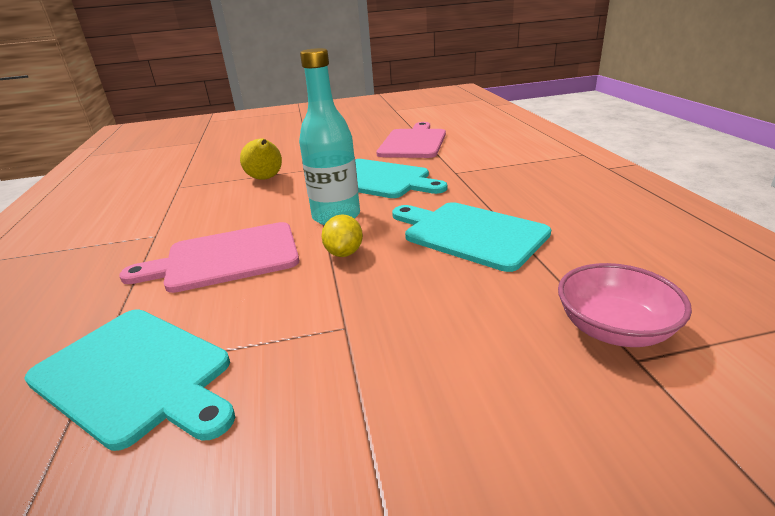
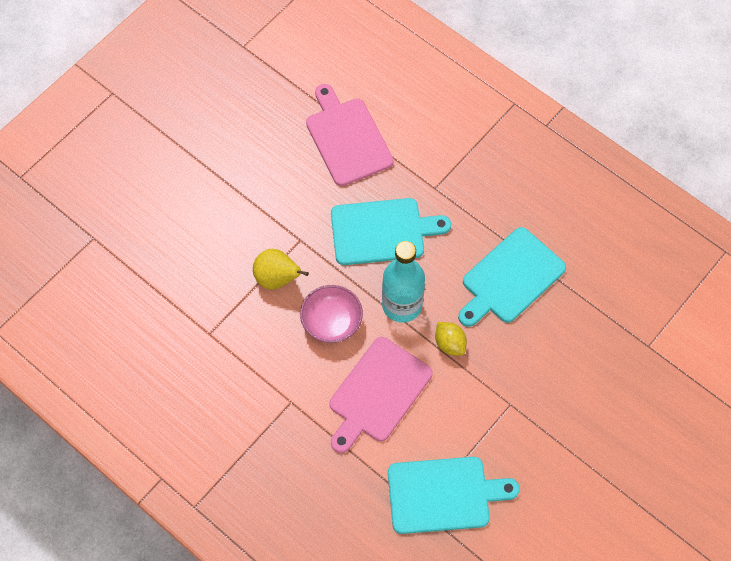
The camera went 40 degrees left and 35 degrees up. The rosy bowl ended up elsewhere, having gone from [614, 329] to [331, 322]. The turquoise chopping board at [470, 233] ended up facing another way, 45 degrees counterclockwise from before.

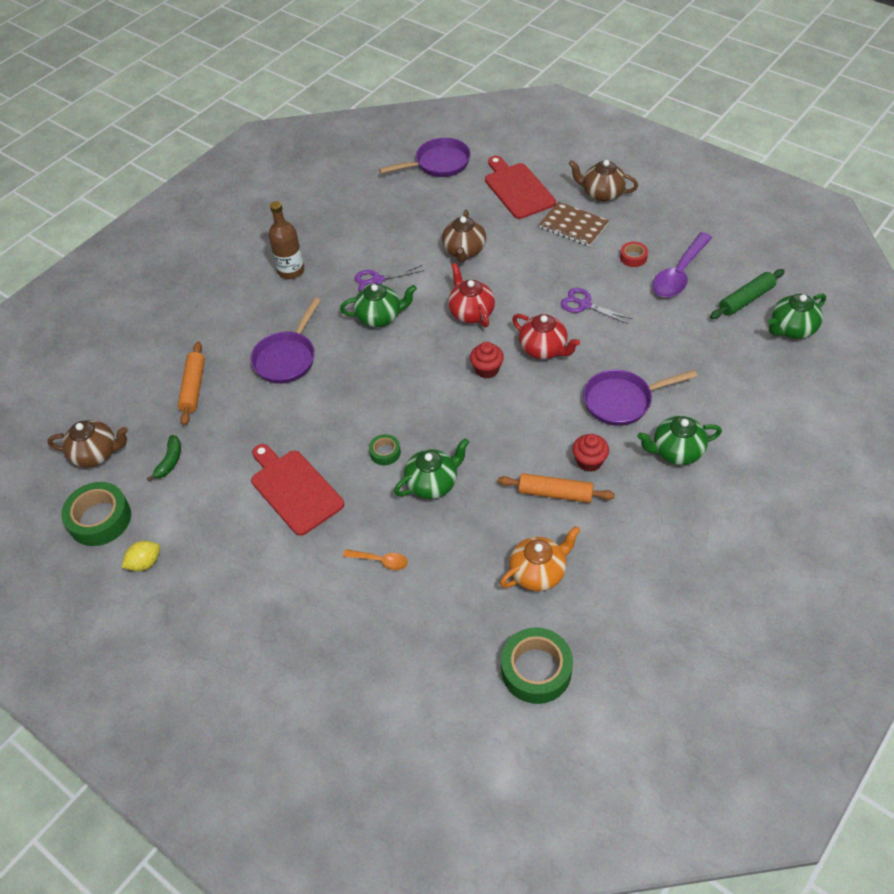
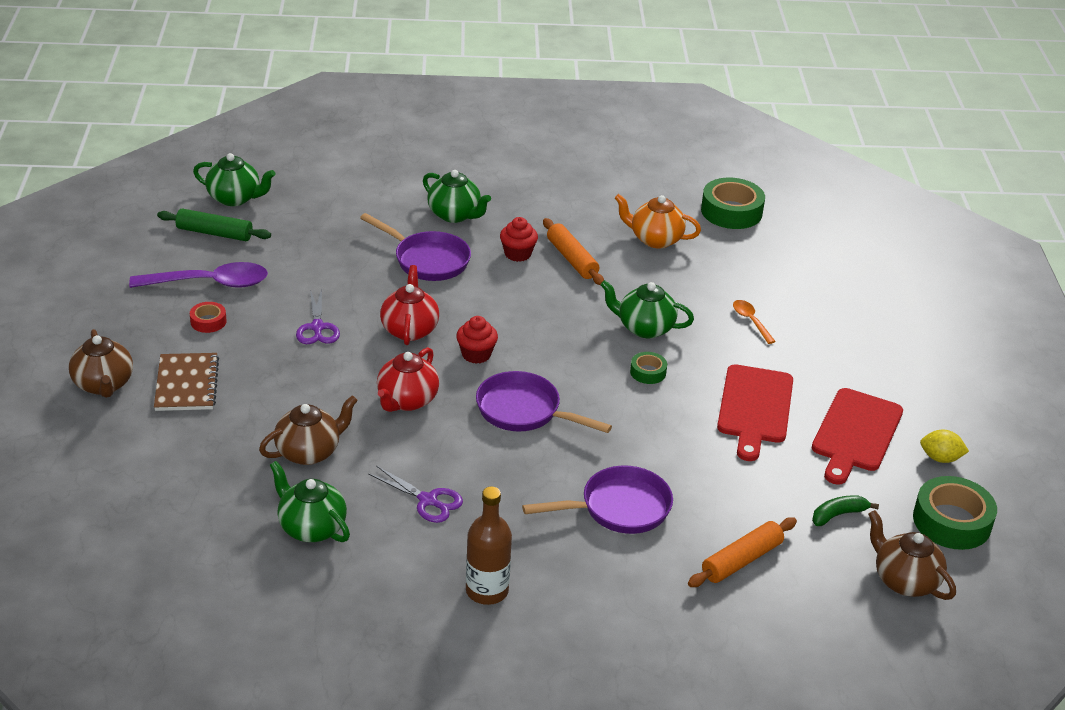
The camera went 135 degrees left and 15 degrees down. The leaf-green teapot ended up elsewhere, having gone from [380, 317] to [311, 527]. The purple frying pan ended up elsewhere, having gone from [438, 164] to [524, 411]. The scarlet chopping board ended up elsewhere, having gone from [517, 189] to [855, 433].

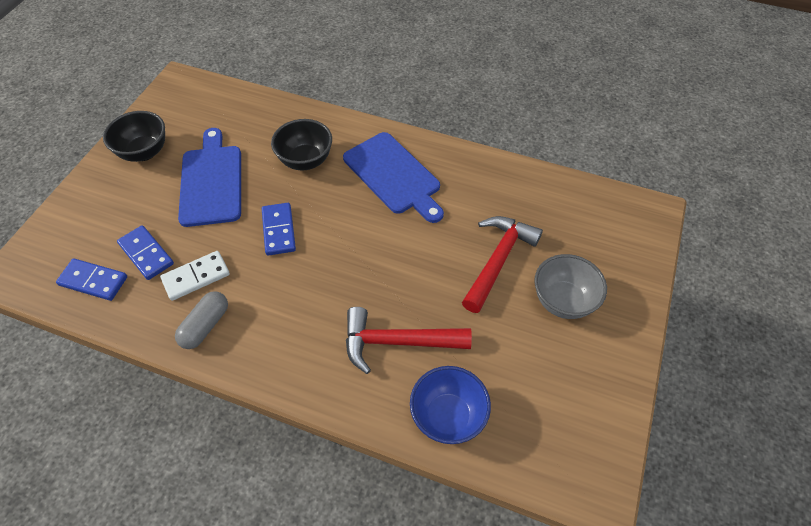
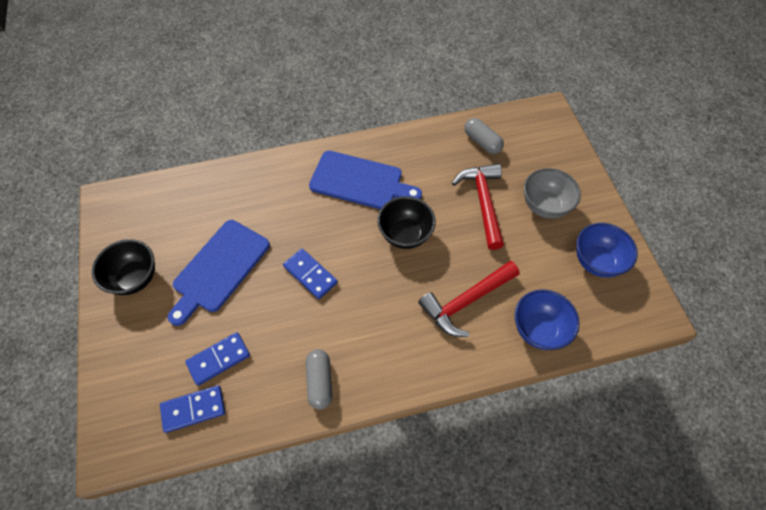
The camera went 35 degrees left and 5 degrees up. The second view lost the white domino piece at [196, 277]. The second view gained the grey pill shape at [482, 142]. The second view gained the blue bowl at [596, 261]. The jet-black bowl ended up elsewhere, having gone from [305, 161] to [405, 234]. The blue domino piece at [146, 254] ended up facing another way, 45 degrees counterclockwise from before. The blue chopping board at [211, 181] ended up facing another way, 105 degrees counterclockwise from before.

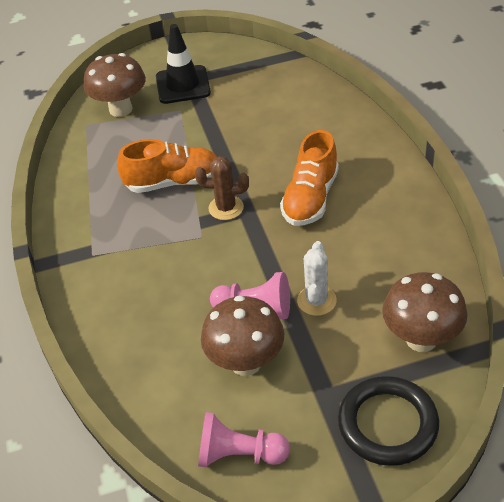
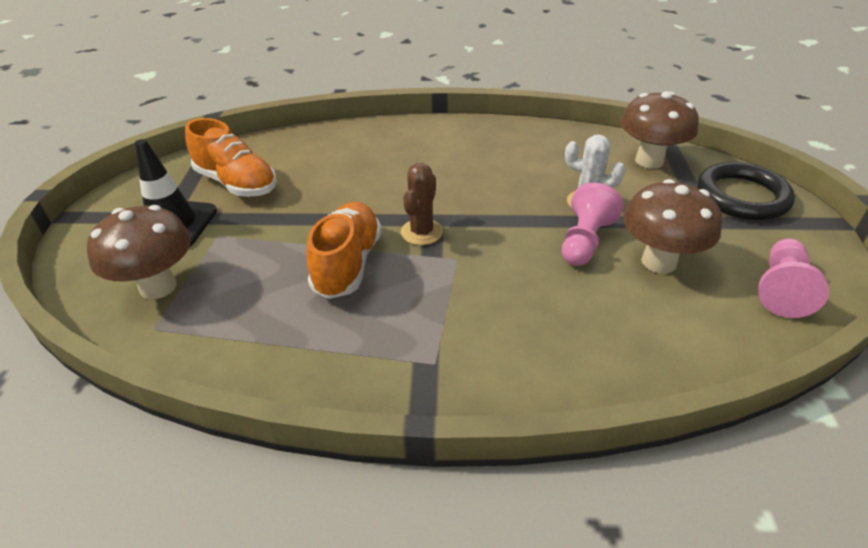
The camera went 75 degrees left and 5 degrees down. The orange-coloured shoe ended up elsewhere, having gone from [310, 198] to [236, 183].

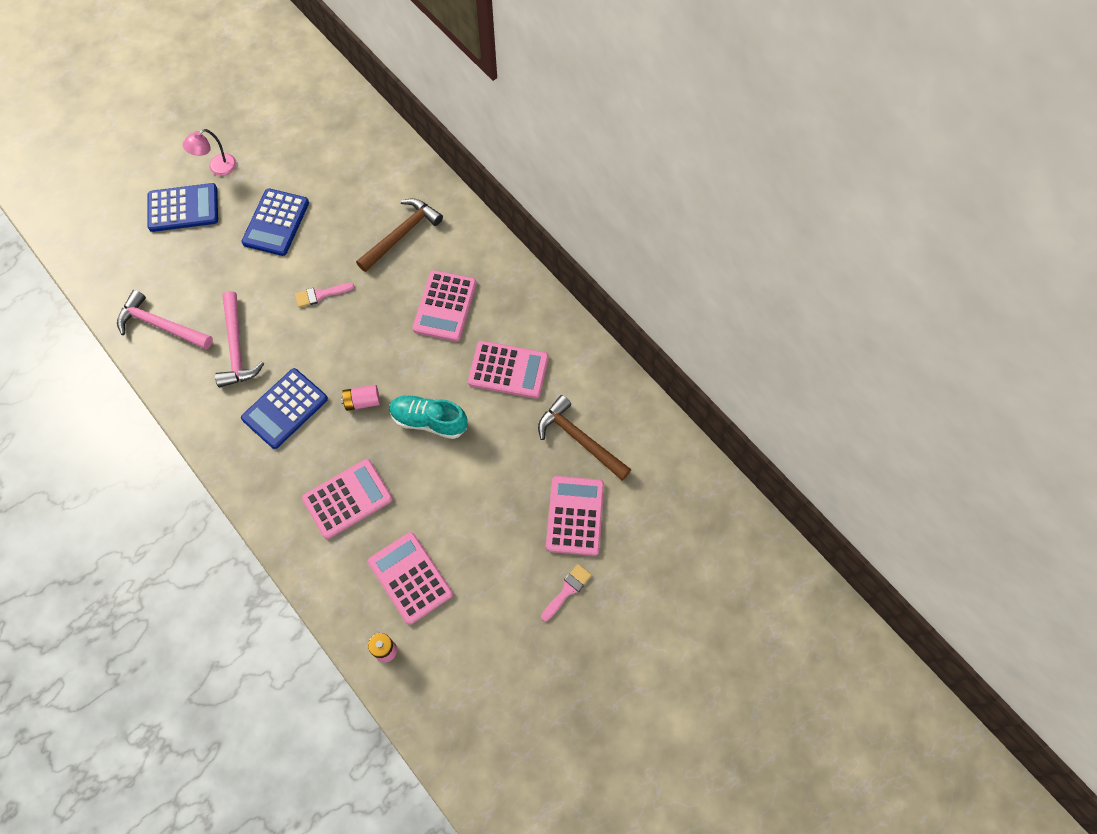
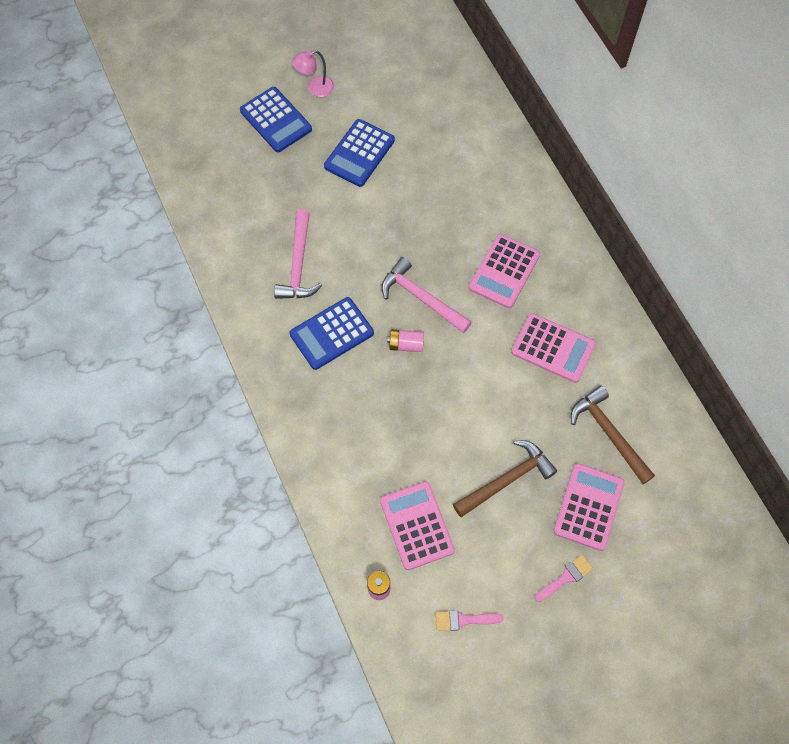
The camera went 15 degrees right and 0 degrees up. The second view lost the rosy pocket calculator at [347, 499]. The second view lost the turquoise shoe at [429, 421]. The rosy hammer ended up elsewhere, having gone from [161, 325] to [421, 298]. The rosy paintbrush ended up elsewhere, having gone from [320, 295] to [463, 620]. The russet hammer ended up elsewhere, having gone from [401, 234] to [507, 480]. The blue pocket calculator at [183, 208] ended up facing another way, 45 degrees clockwise from before.

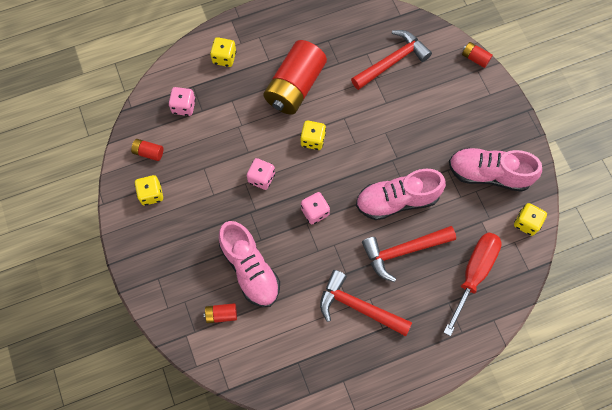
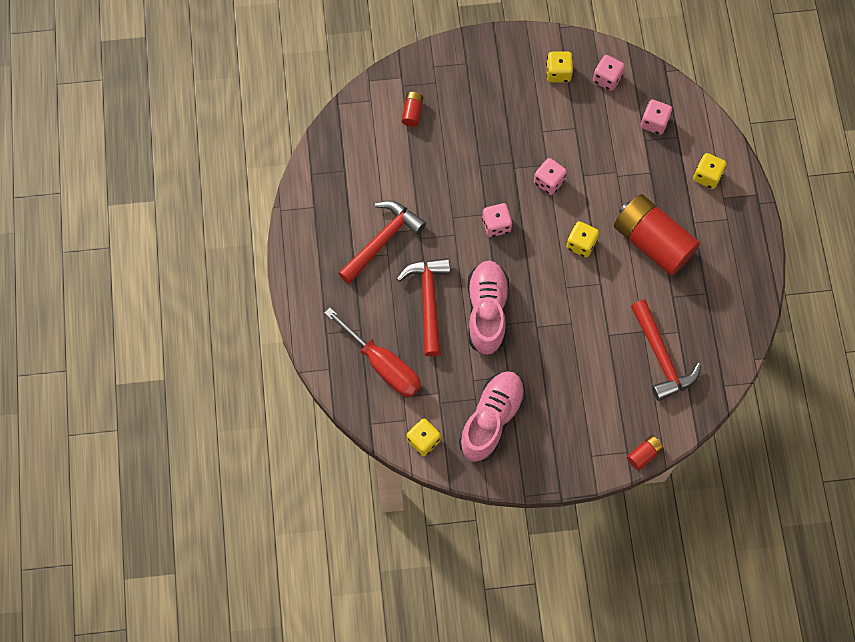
The camera went 105 degrees right and 0 degrees up. The second view lost the rosy shoe at [250, 269]. Where the scarlet battery stood at [148, 152], the rosy die came to stand at [607, 78].

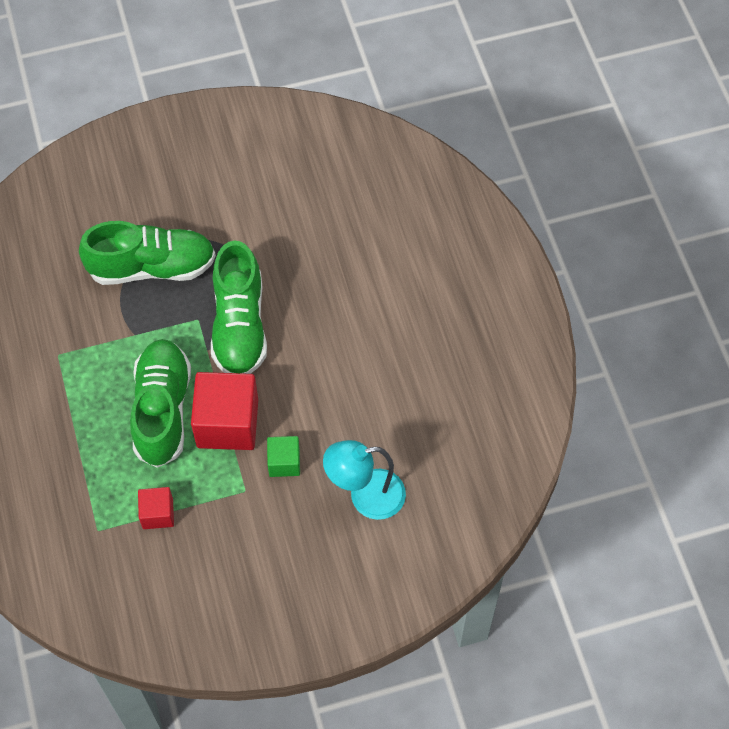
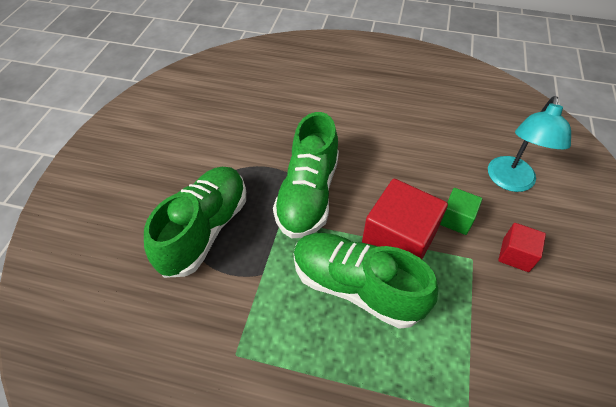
The camera went 60 degrees left and 10 degrees down. The scarlet solid cube ended up elsewhere, having gone from [158, 513] to [515, 255]. The leaf-green shoe at [239, 325] ended up facing another way, 75 degrees clockwise from before.

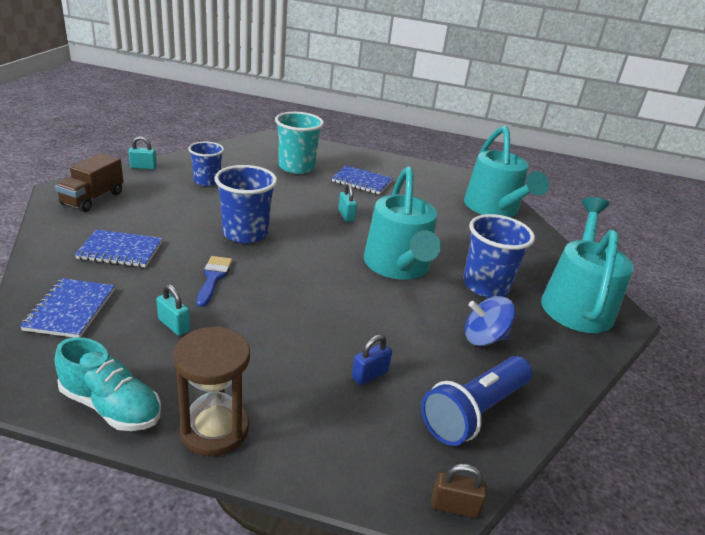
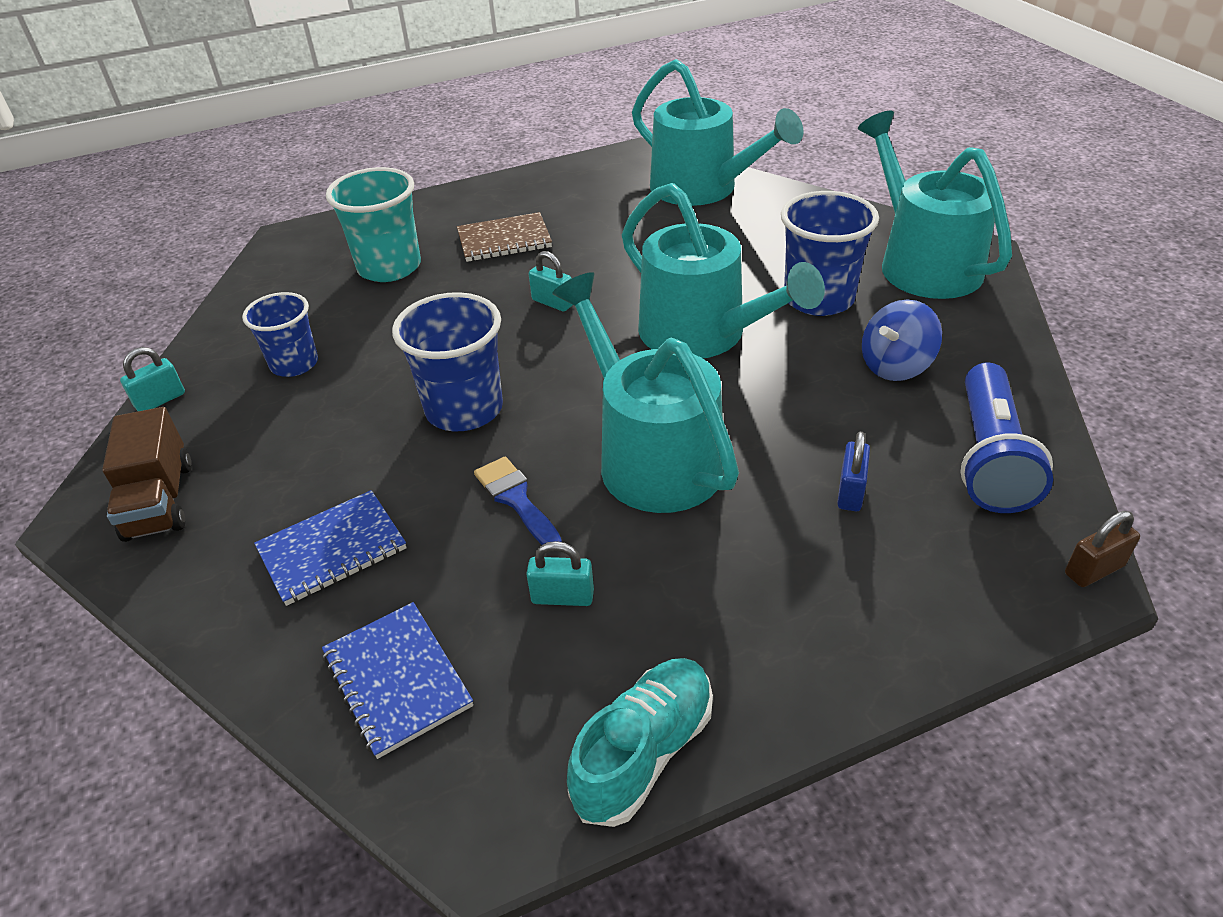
The camera went 30 degrees left and 10 degrees up. The second view lost the russet sandglass at [214, 429]. The second view gained the turquoise watering pot at [651, 455]. What was the blue exercise book at [361, 182] turned into the russet exercise book at [504, 240]. The turquoise shoe at [111, 406] ended up facing another way, 45 degrees counterclockwise from before.

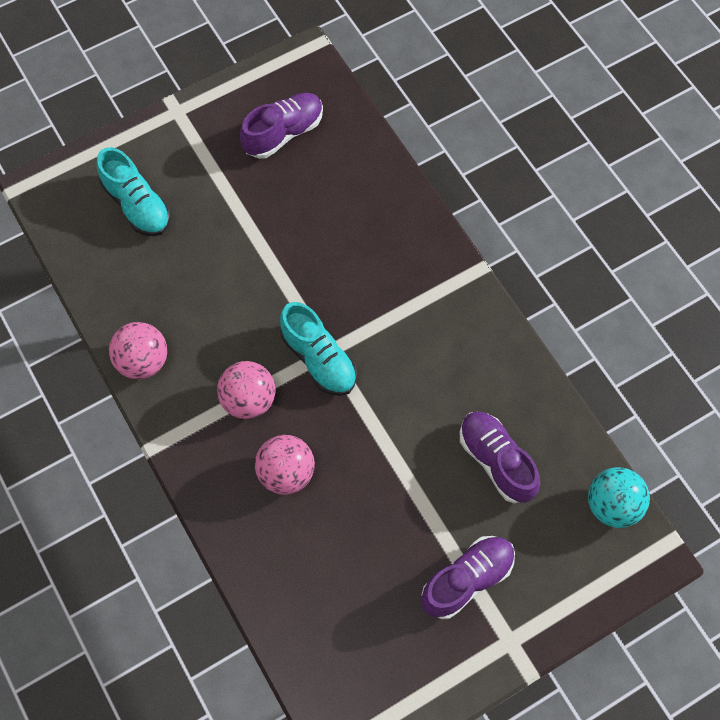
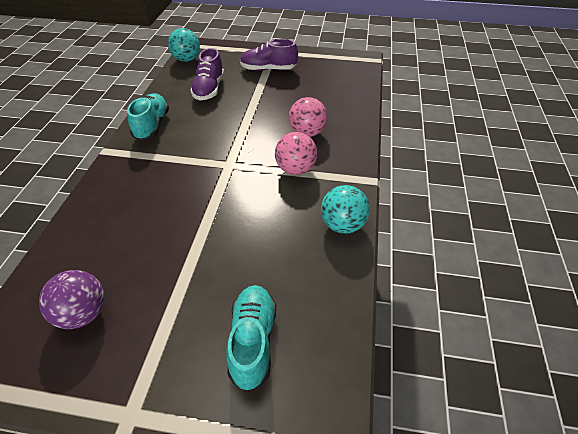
The camera went 140 degrees left and 20 degrees down. The turquoise shoe ended up elsewhere, having gone from [319, 359] to [152, 125]. Where the purple shoe stood at [283, 133], the purple ball came to stand at [83, 313]. What was the rosy ball at [143, 361] turned into the turquoise ball at [342, 225].

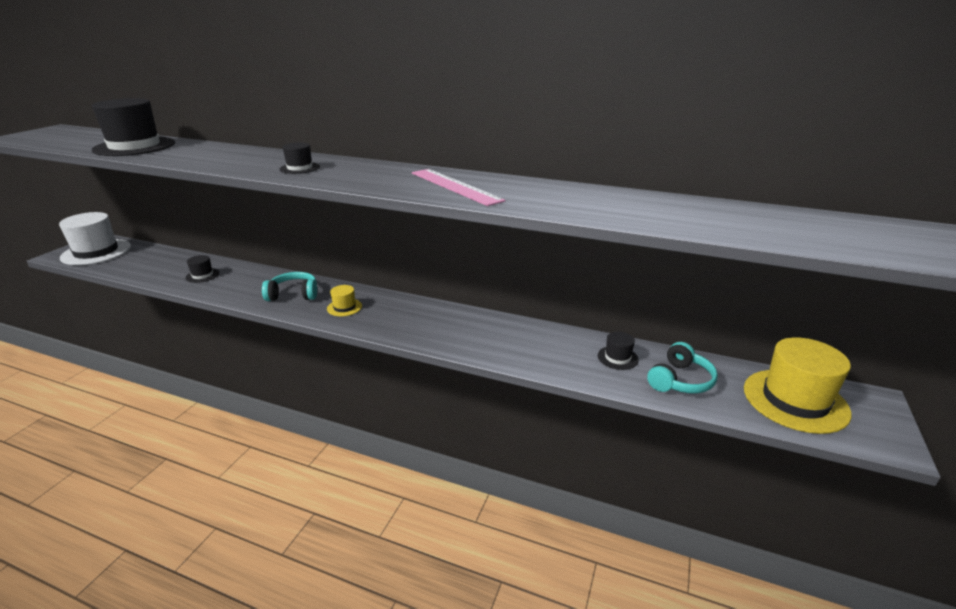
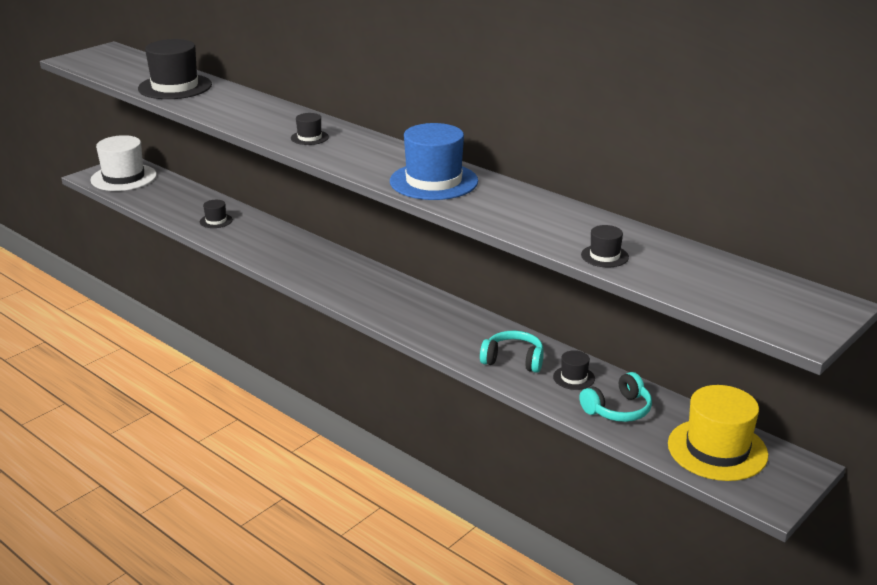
The camera went 20 degrees right and 0 degrees up. The second view lost the yellow tall hat at [344, 307]. The second view gained the jet-black tall hat at [604, 256]. The turquoise over-ear headphones ended up elsewhere, having gone from [293, 294] to [513, 360]. Where the rosy measuring stick stood at [455, 186], the blue tall hat came to stand at [433, 181].

